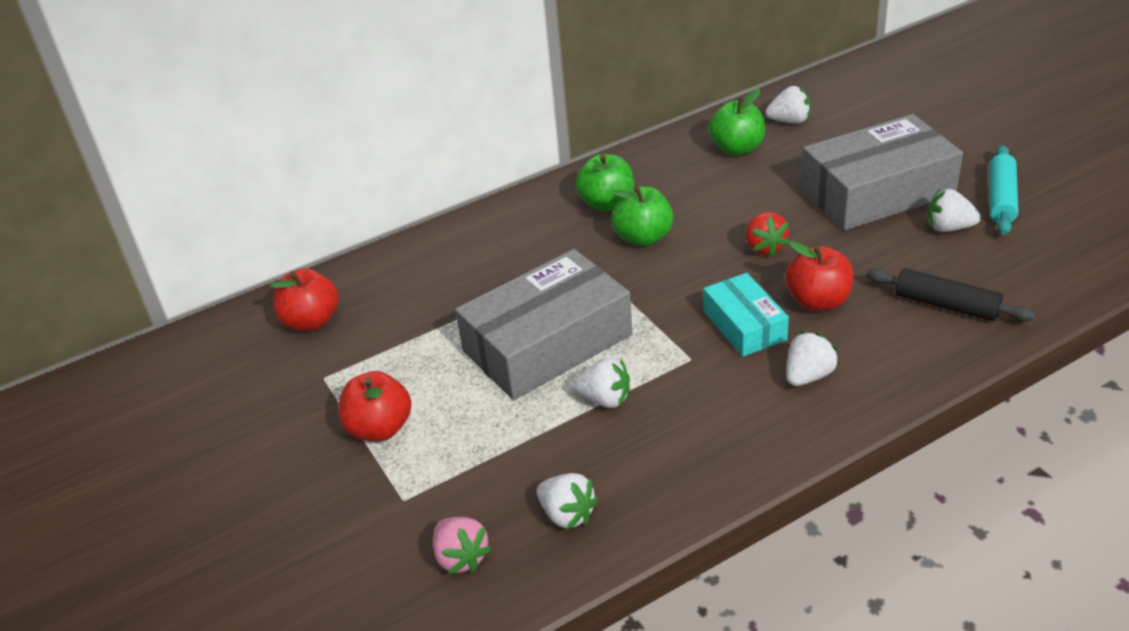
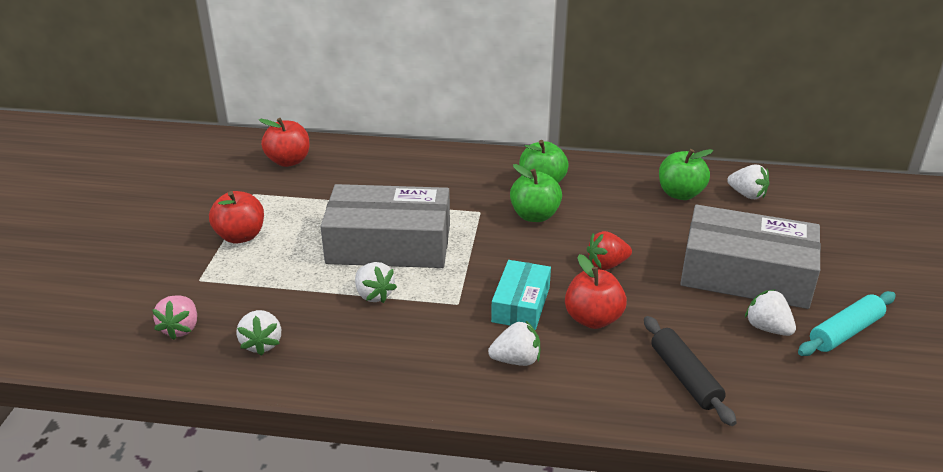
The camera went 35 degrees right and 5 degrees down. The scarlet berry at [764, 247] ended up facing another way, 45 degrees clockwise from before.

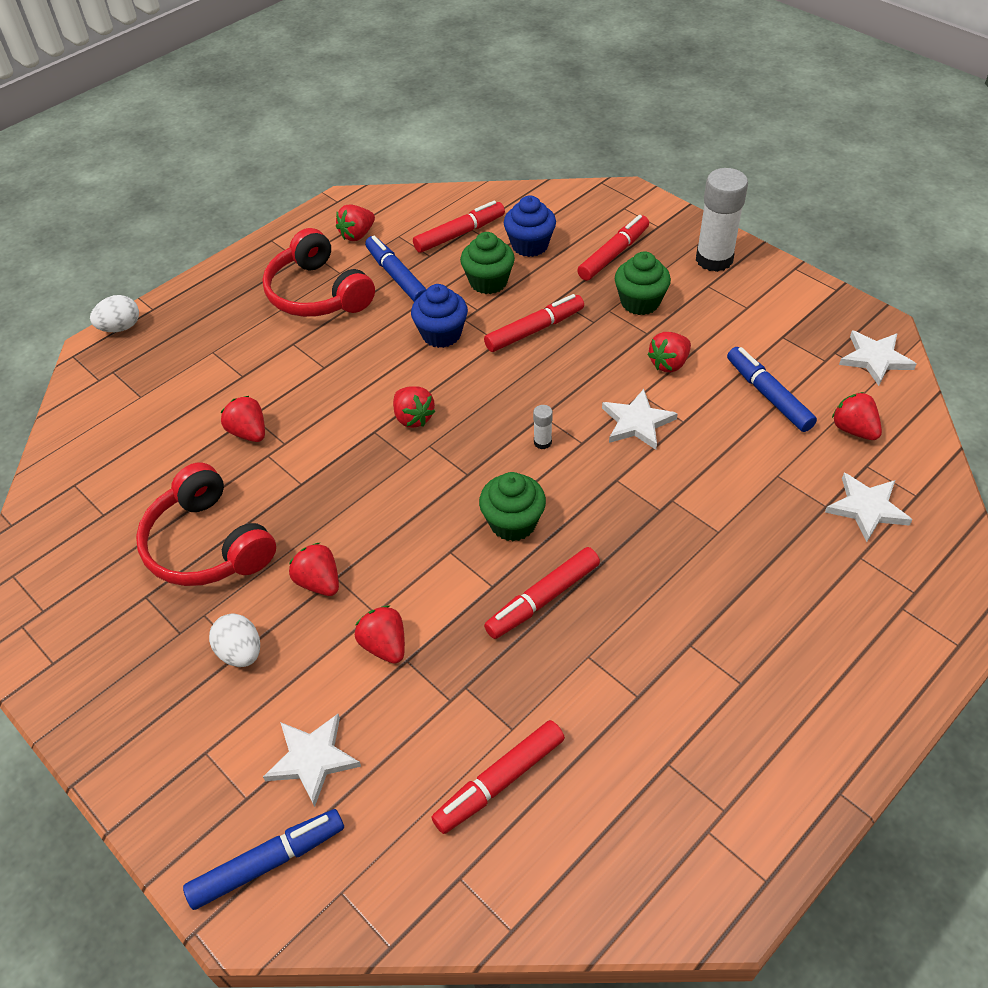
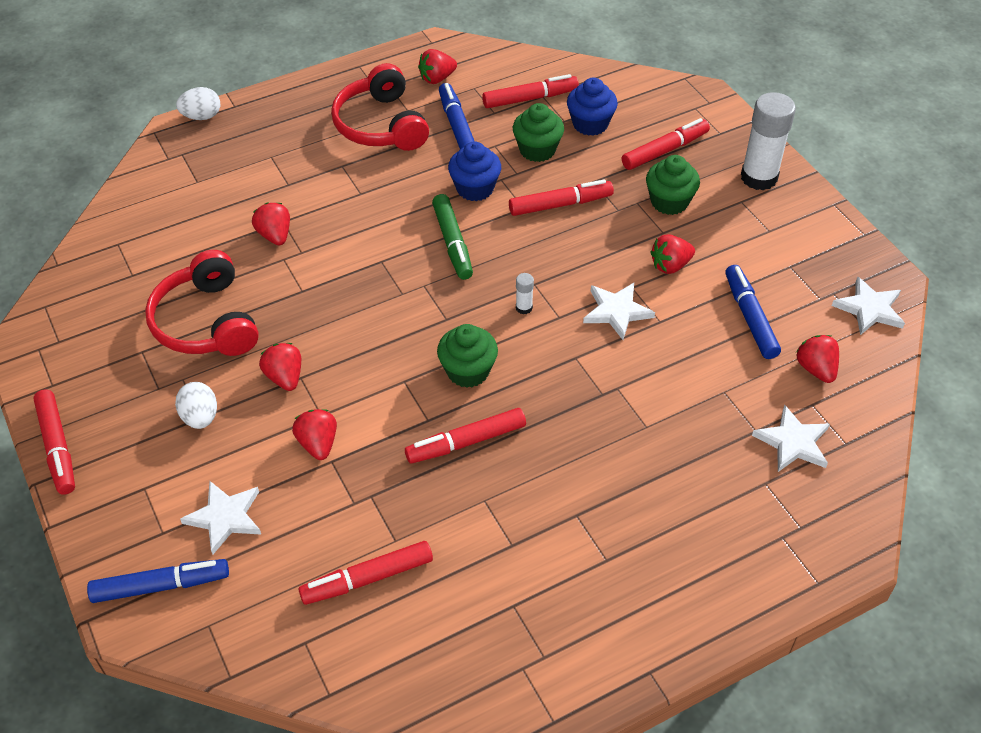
The camera went 15 degrees right and 0 degrees up. The second view lost the scarlet berry at [413, 418]. The second view gained the scarlet felt pen at [57, 447]. The second view gained the leaf-green felt pen at [452, 242].

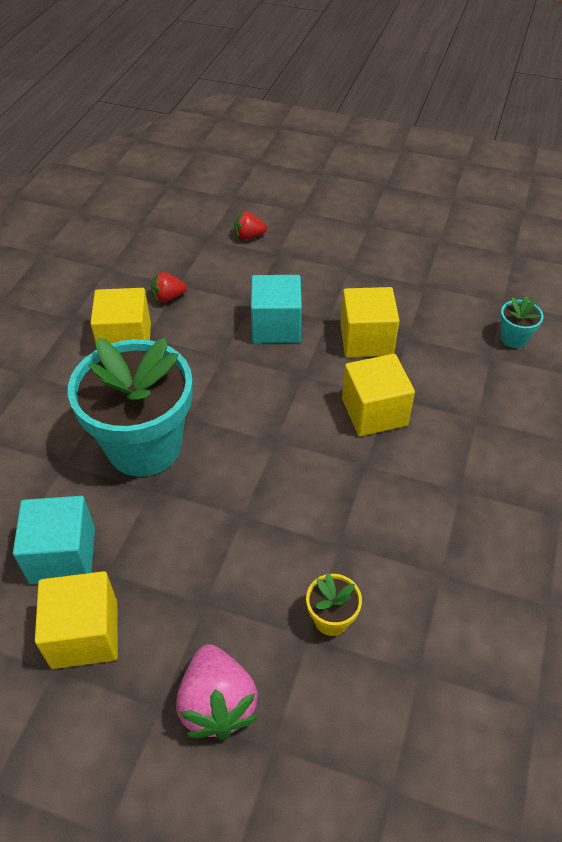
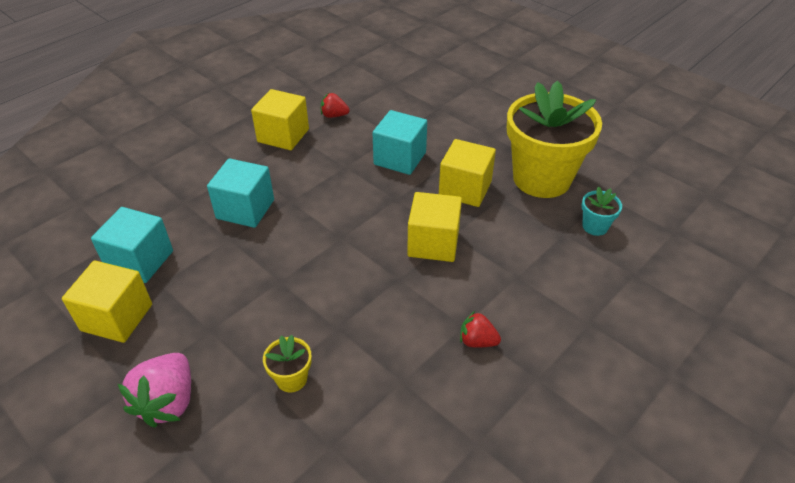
The camera went 25 degrees right and 5 degrees down. The second view gained the yellow potted plant at [541, 179]. The scarlet berry ended up elsewhere, having gone from [249, 236] to [477, 341]. Where the turquoise potted plant stood at [144, 446], the turquoise solid cube came to stand at [245, 209].

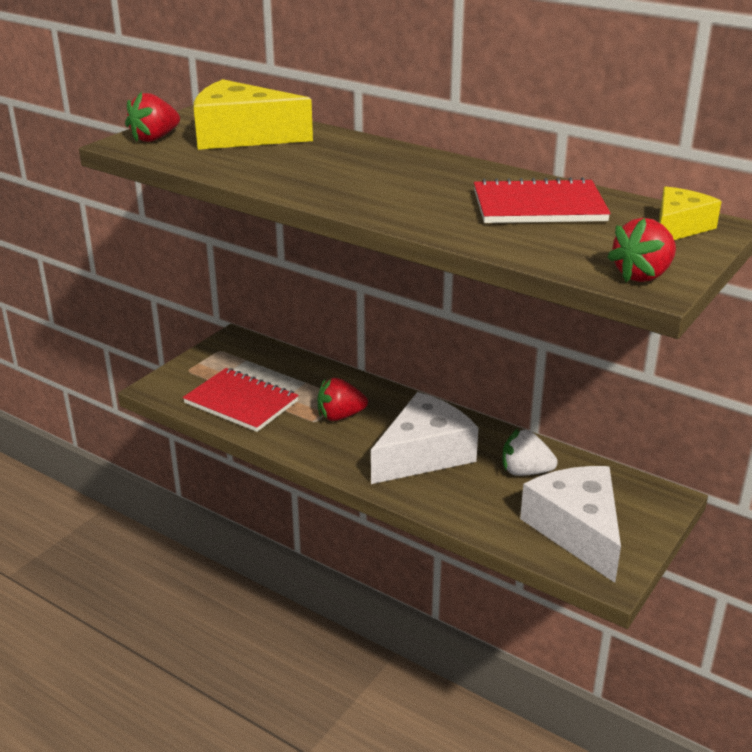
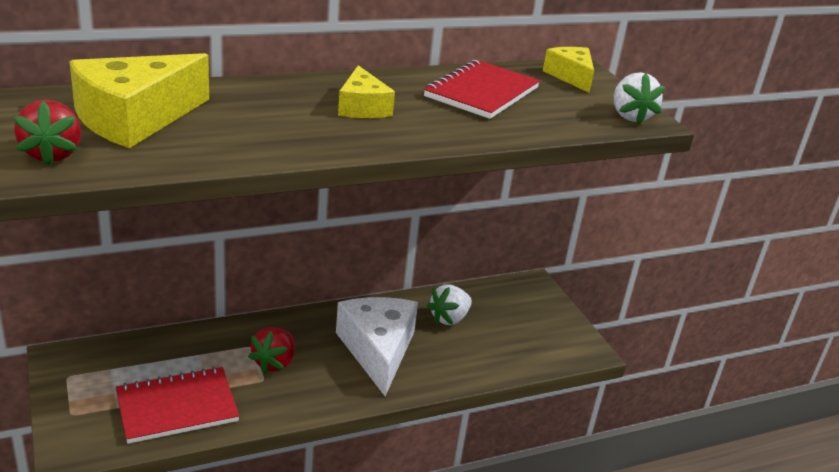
The camera went 60 degrees left and 0 degrees up. The second view lost the white piece of cheese at [577, 530]. The second view gained the yellow piece of cheese at [362, 107]. What was the scarlet berry at [643, 275] turned into the white berry at [630, 116].

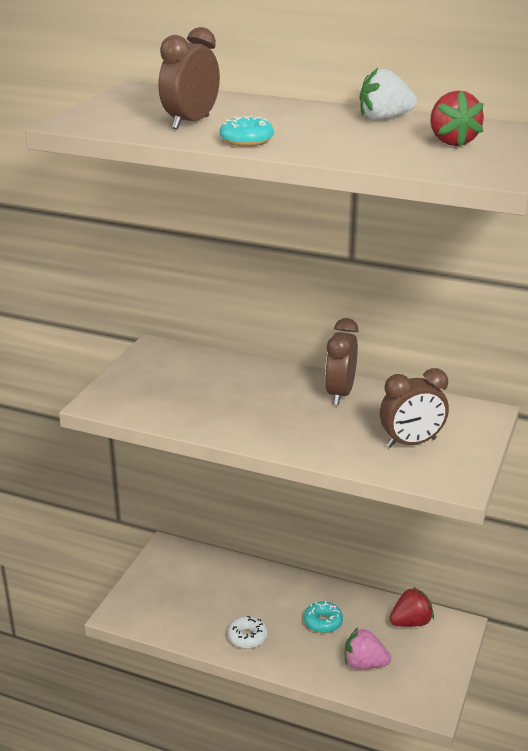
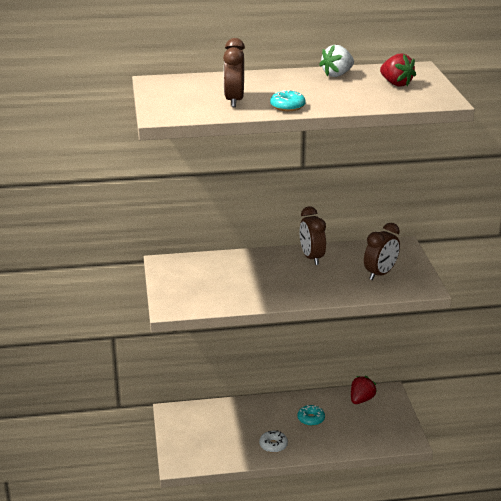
The camera went 30 degrees left and 0 degrees up. The second view lost the rosy berry at [364, 664].

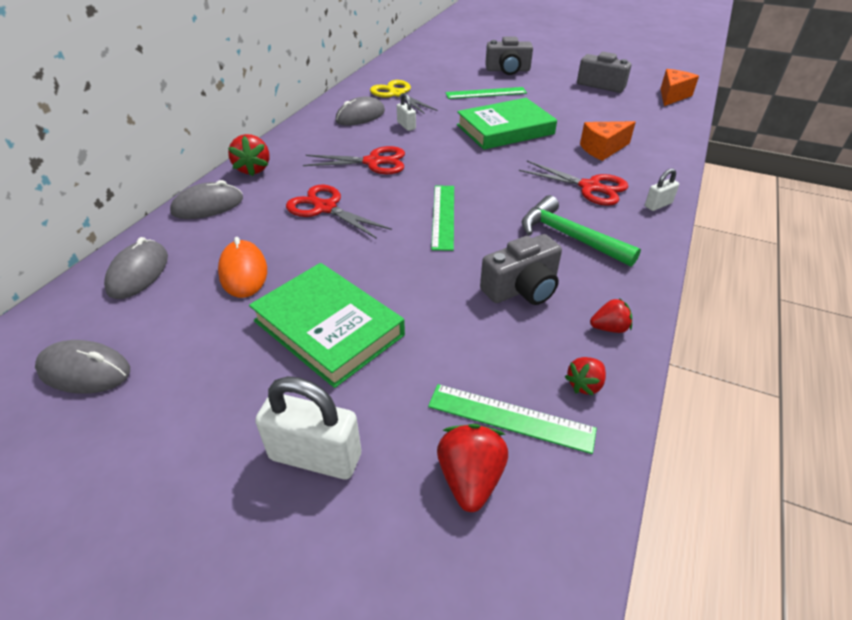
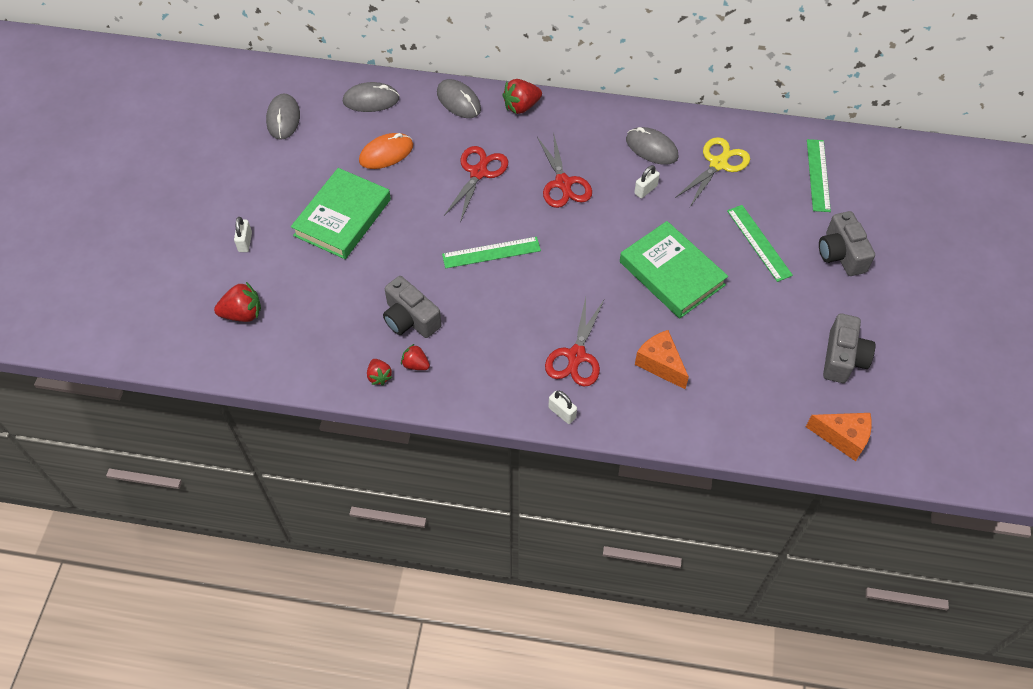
The camera went 75 degrees right and 15 degrees up. The second view lost the leaf-green hammer at [569, 237]. The leaf-green measuring stick ended up elsewhere, having gone from [510, 417] to [818, 175]. The scarlet berry ended up elsewhere, having gone from [584, 384] to [415, 364]. The size of the white small lock at [315, 456] changed by a factor of 0.54.

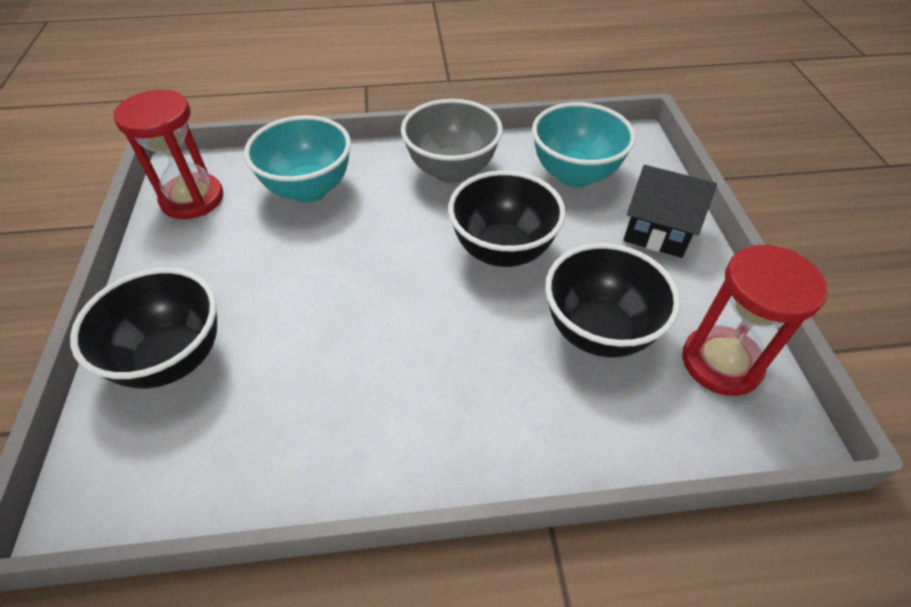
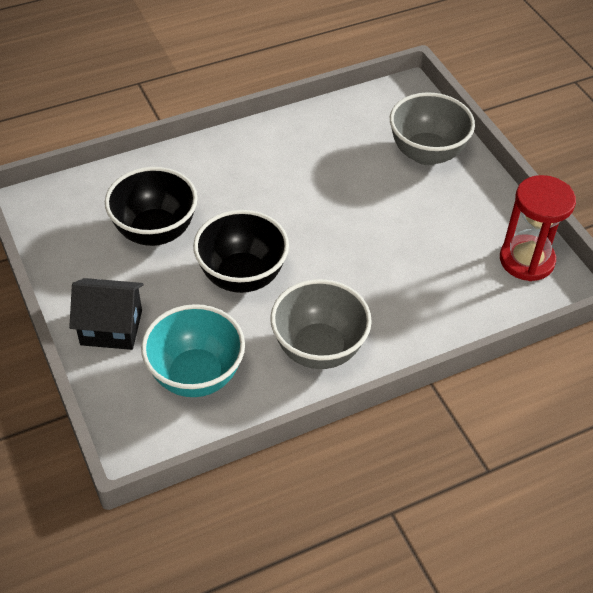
The camera went 160 degrees right and 0 degrees up. The second view lost the turquoise bowl at [308, 189]. The second view lost the scarlet sandglass at [721, 363]. What was the jet-black bowl at [172, 359] turned into the grey bowl at [426, 153].

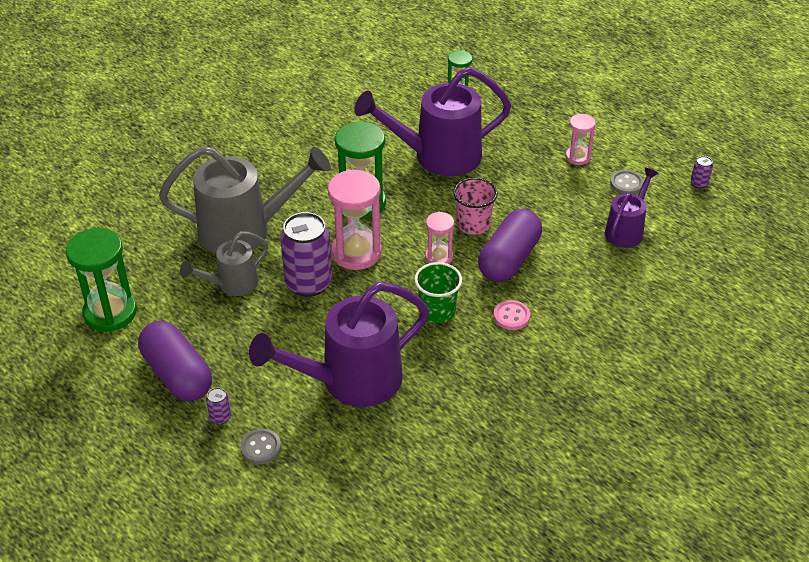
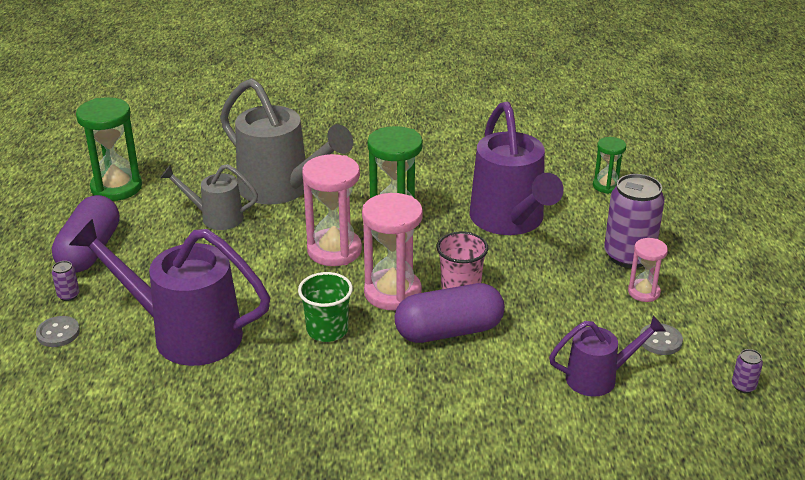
The camera went 45 degrees right and 10 degrees down. The second view lost the rosy button at [511, 316]. The purple soda can ended up elsewhere, having gone from [308, 283] to [628, 256]. The purple watering pot at [437, 156] ended up facing another way, 135 degrees counterclockwise from before. The size of the rosy sandglass at [439, 257] changed by a factor of 1.81.

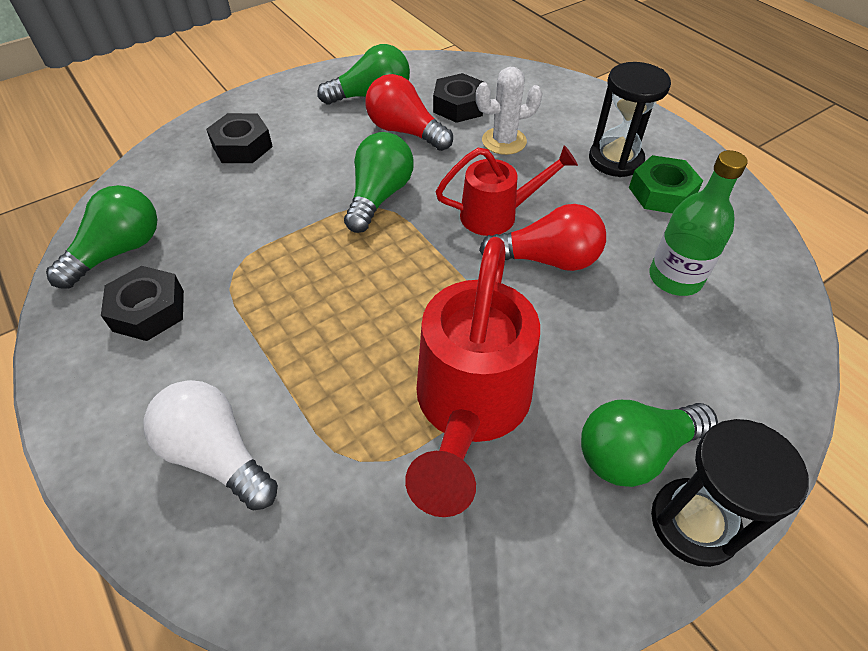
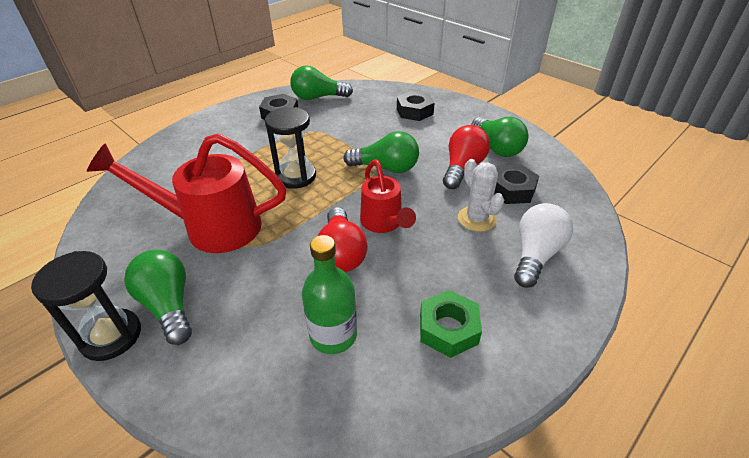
The camera went 80 degrees right and 10 degrees down. The white lightbulb ended up elsewhere, having gone from [217, 454] to [536, 255]. The jet-black sandglass ended up elsewhere, having gone from [615, 160] to [296, 176]. The leaf-green lightbulb at [119, 251] ended up facing another way, 150 degrees clockwise from before.

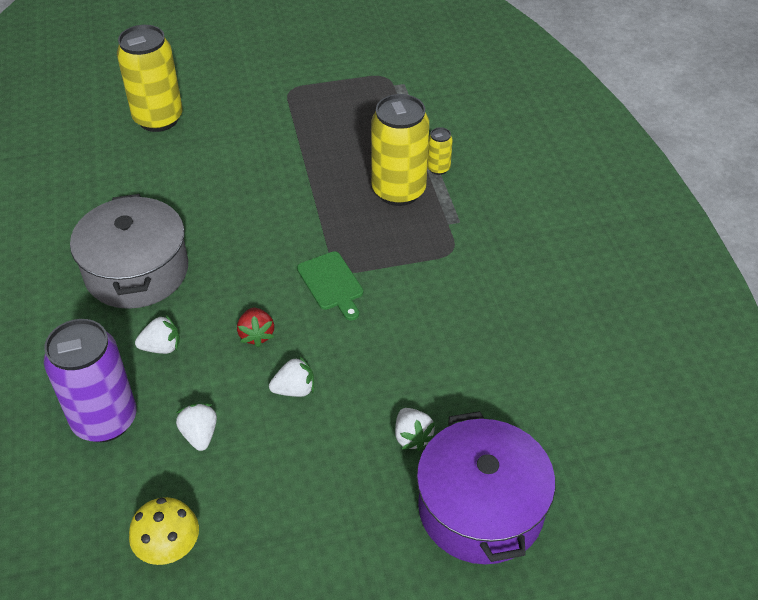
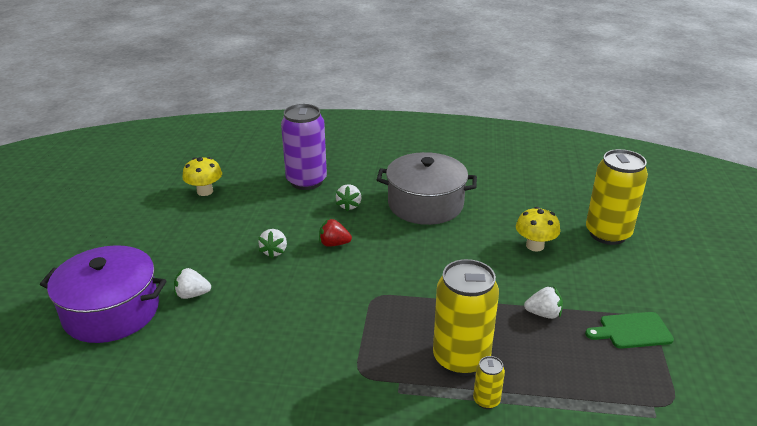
The camera went 110 degrees right and 15 degrees down. The second view gained the yellow toadstool at [535, 246]. The white berry ended up elsewhere, having gone from [200, 435] to [543, 314]. The leaf-green chopping board ended up elsewhere, having gone from [331, 283] to [632, 331].

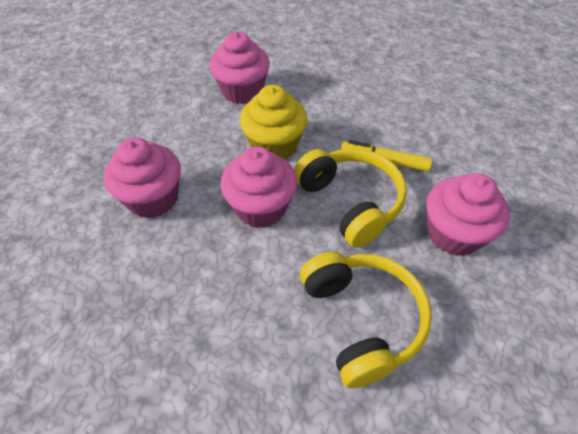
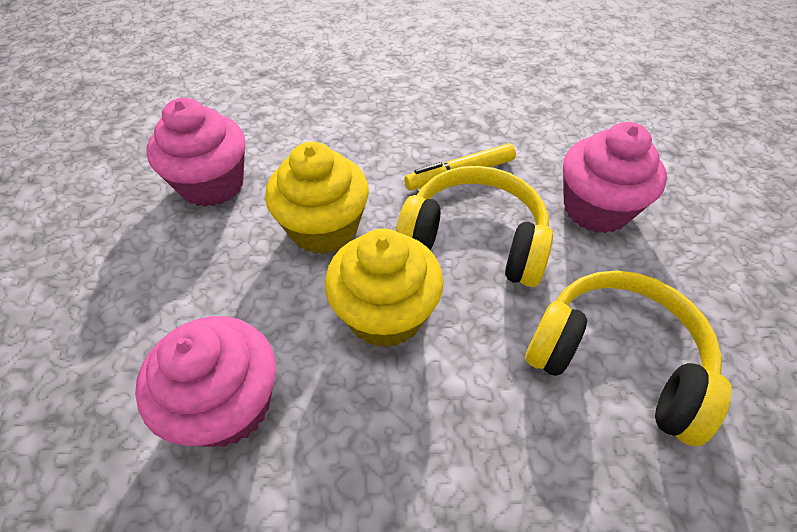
The camera went 40 degrees left and 0 degrees up. What was the rosy muffin at [261, 208] turned into the yellow muffin at [385, 314].

